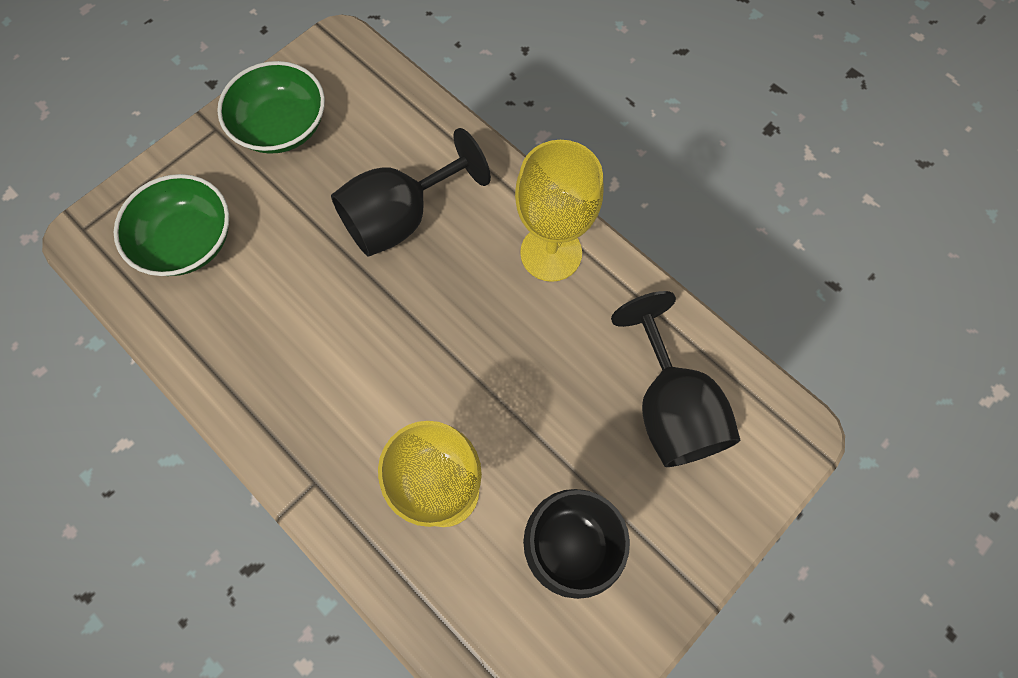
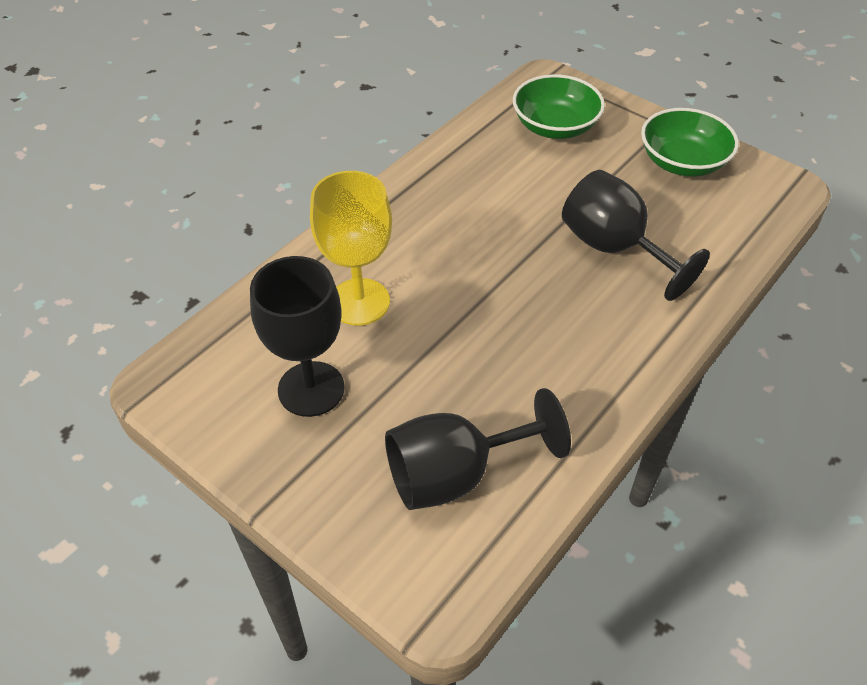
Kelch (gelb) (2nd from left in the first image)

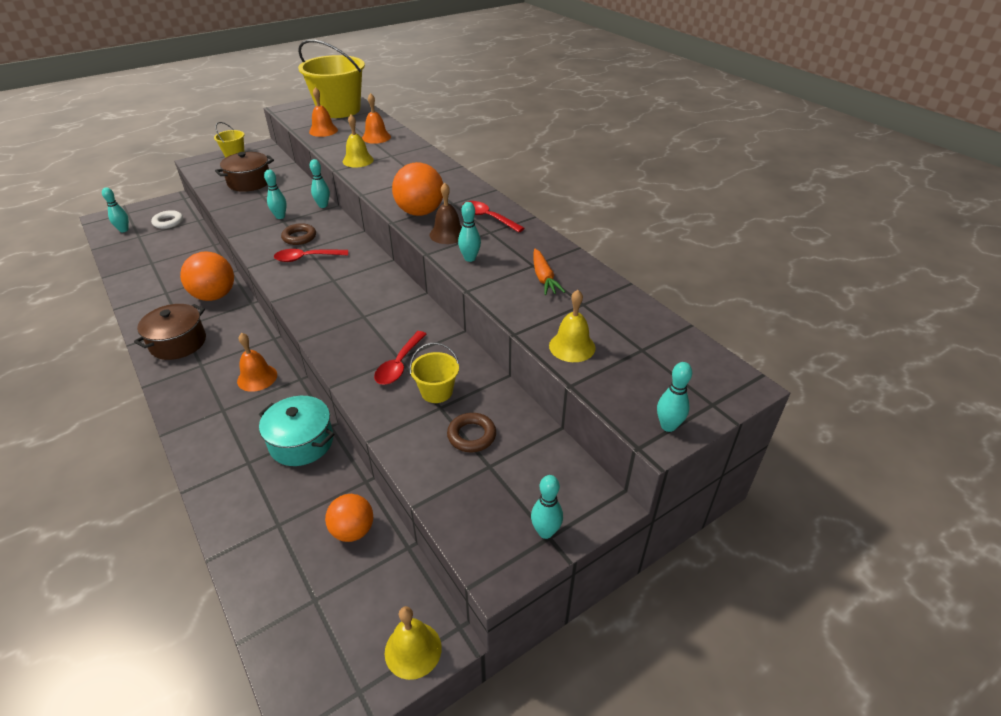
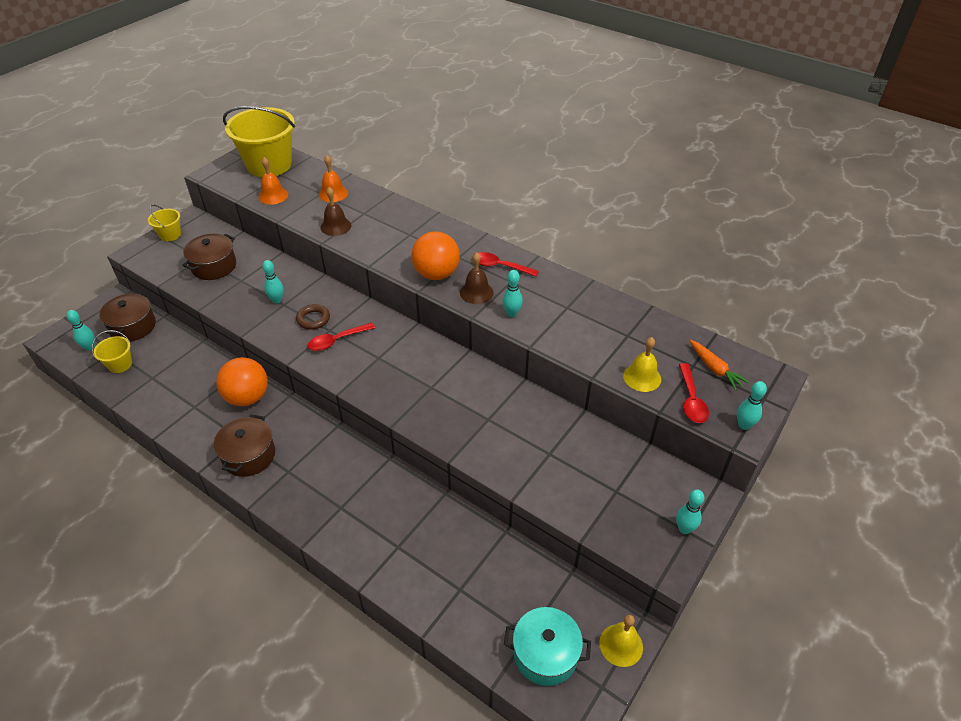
Eimer (gelb) (1st from left)
Kochtopf (braun) (1st from left)
Glocke (braun) (1st from left)
Kochtopf (türkis)
Löffel (rot) (3rd from left)
Karotte (orange)
Glocke (orange) (1st from left in the first image)
Bowlingkegel (türkis) (3rd from left in the first image)
Ball (orange) (2nd from left in the first image)
Ring (braun) (2nd from left in the first image)

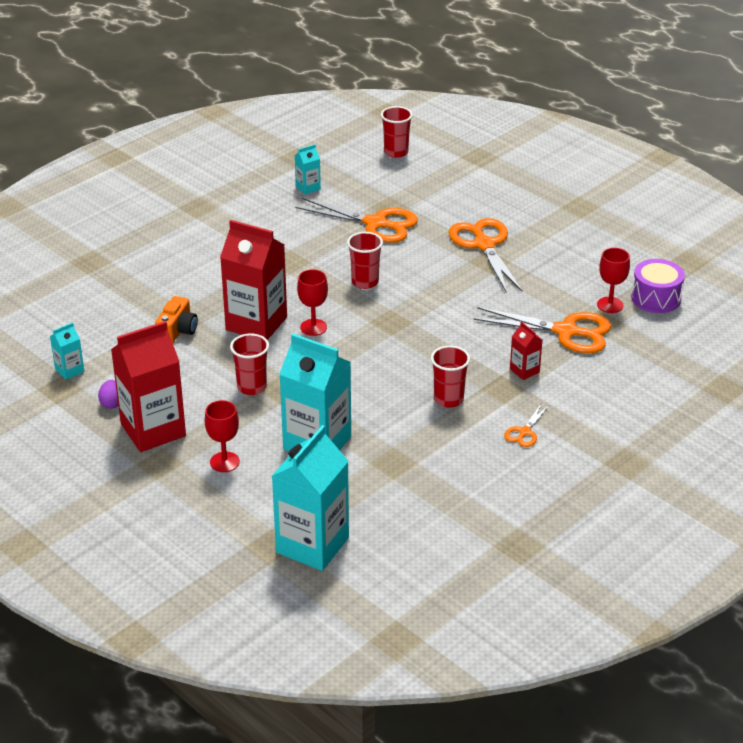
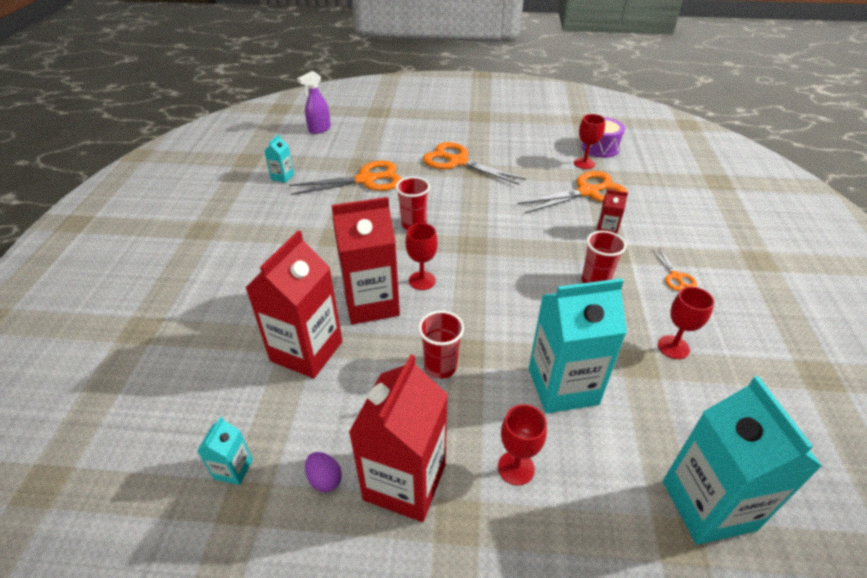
Getränkekarton (rot) (1st from left)
Sprühflasche (lila)
Kelch (rot) (4th from left)

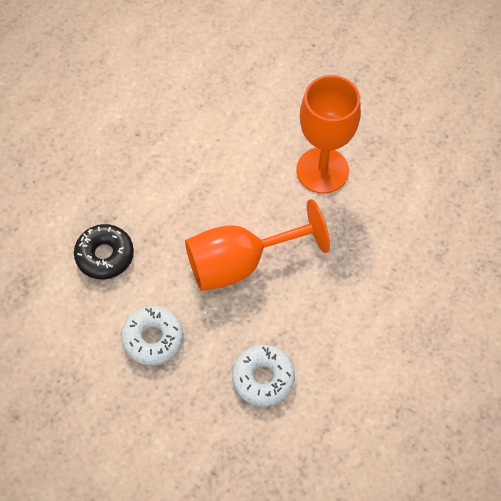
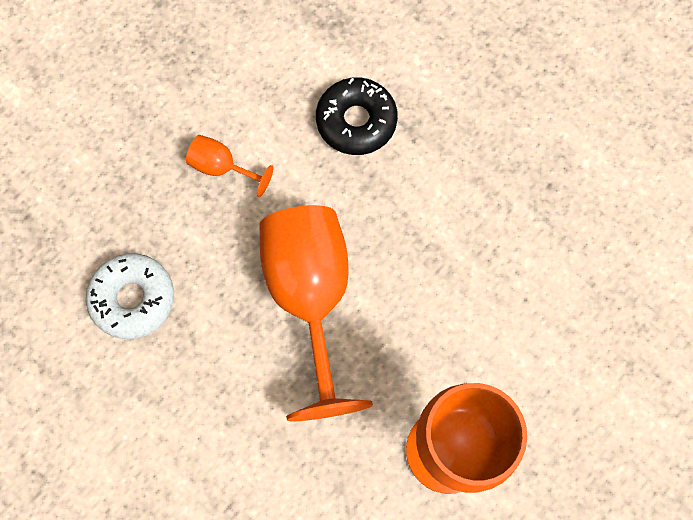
Kelch (orange) (1st from left)

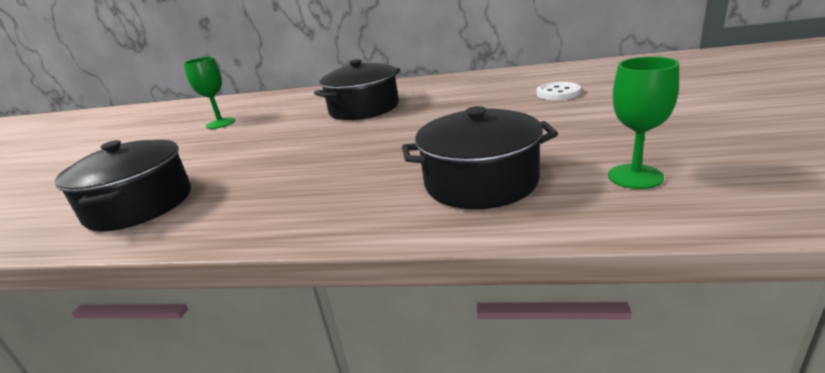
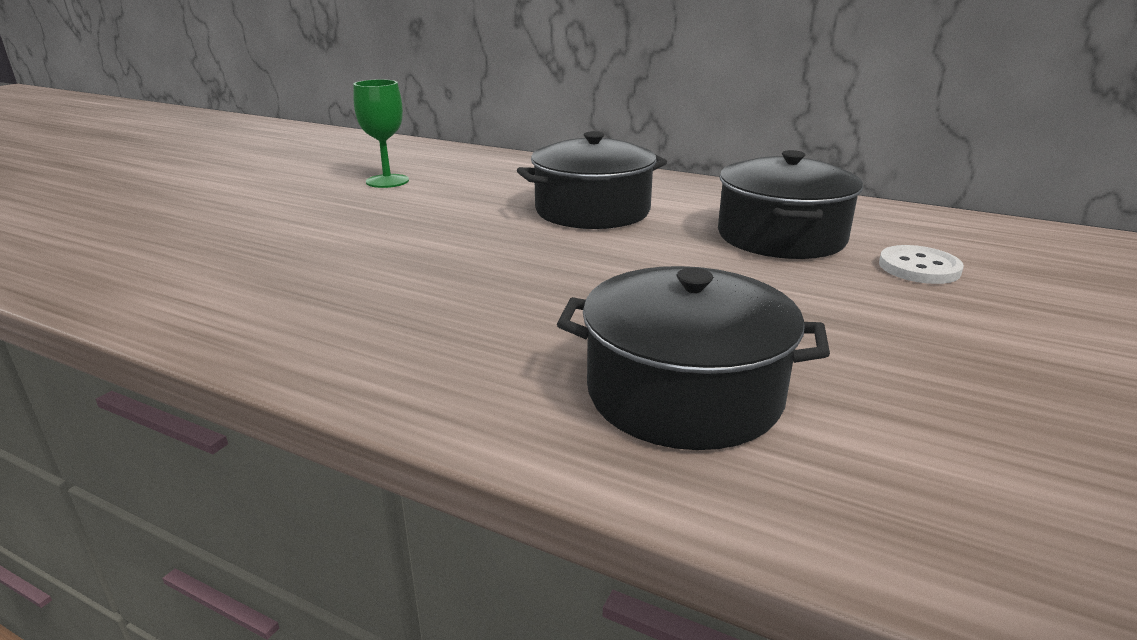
Kochtopf (schwarz) (3rd from left)
Kelch (grün) (2nd from left in the first image)

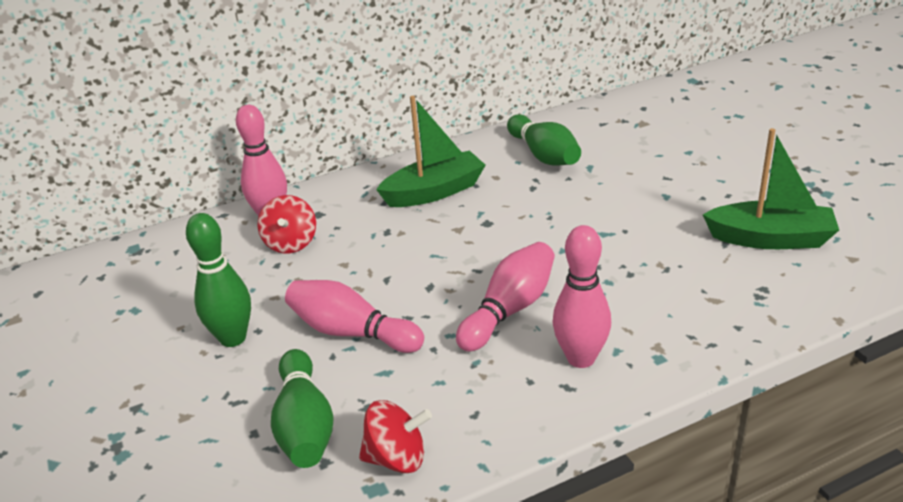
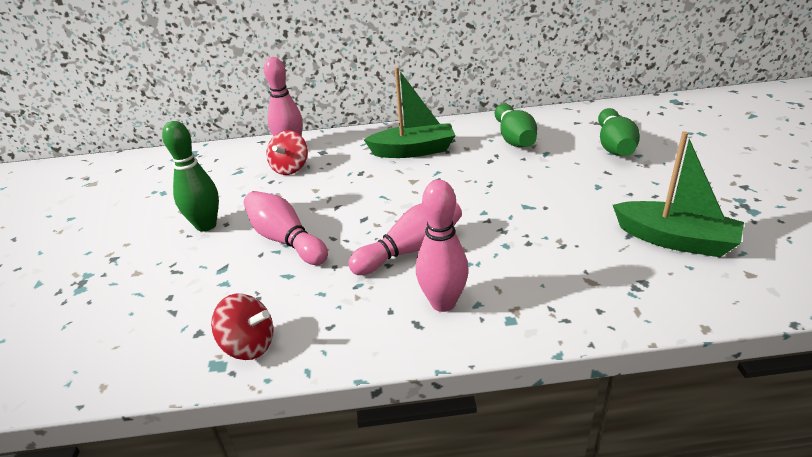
Bowlingkegel (grün) (3rd from left)

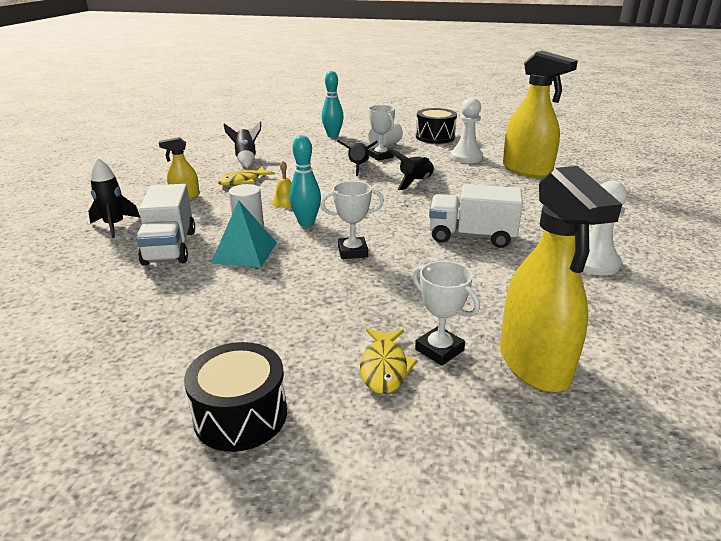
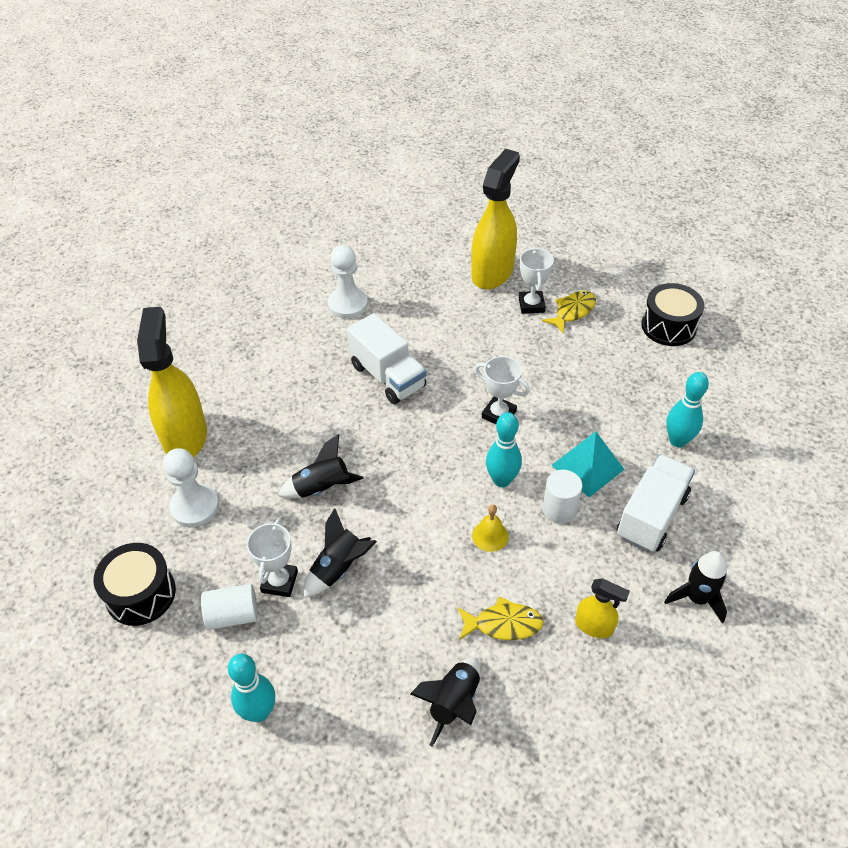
Bowlingkegel (türkis) (3rd from left)

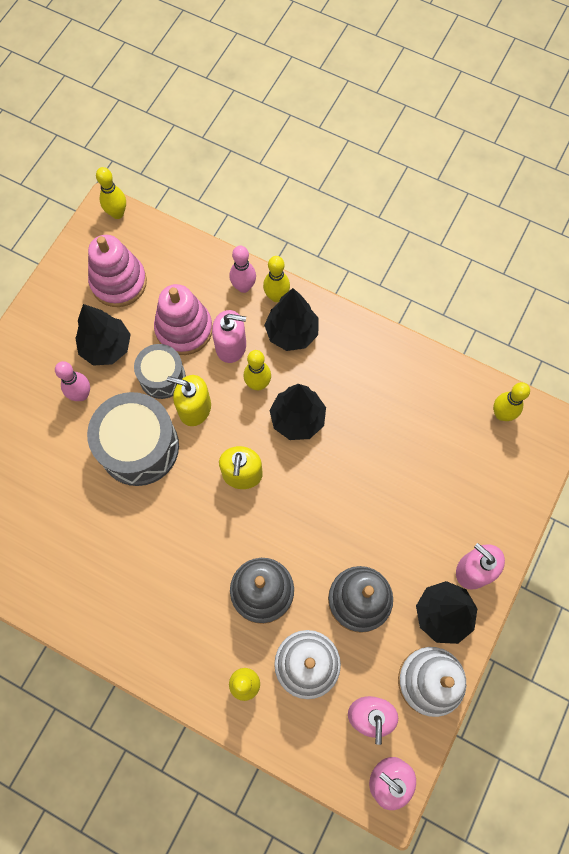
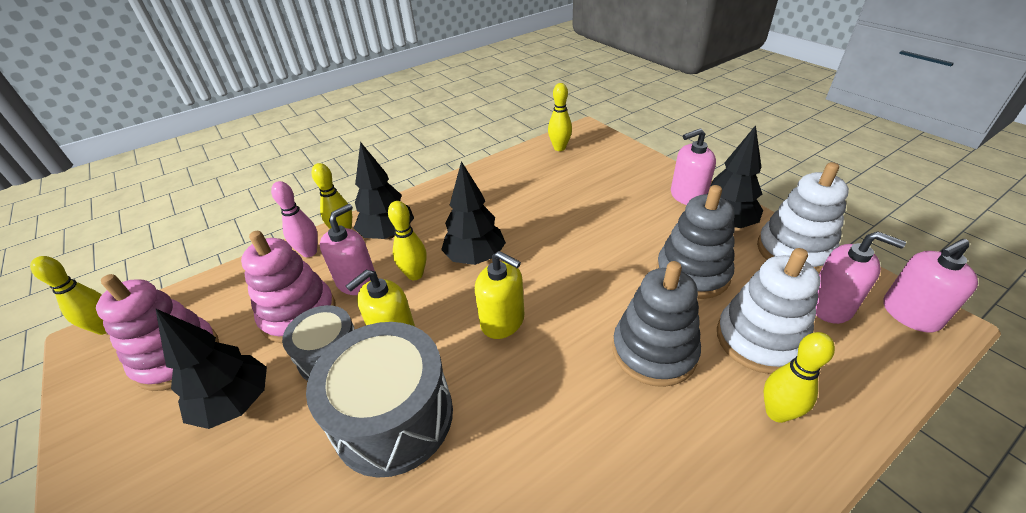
Bowlingkegel (rosa) (1st from left in the first image)

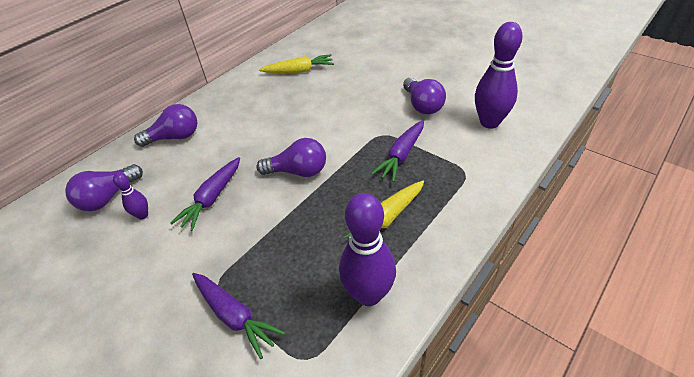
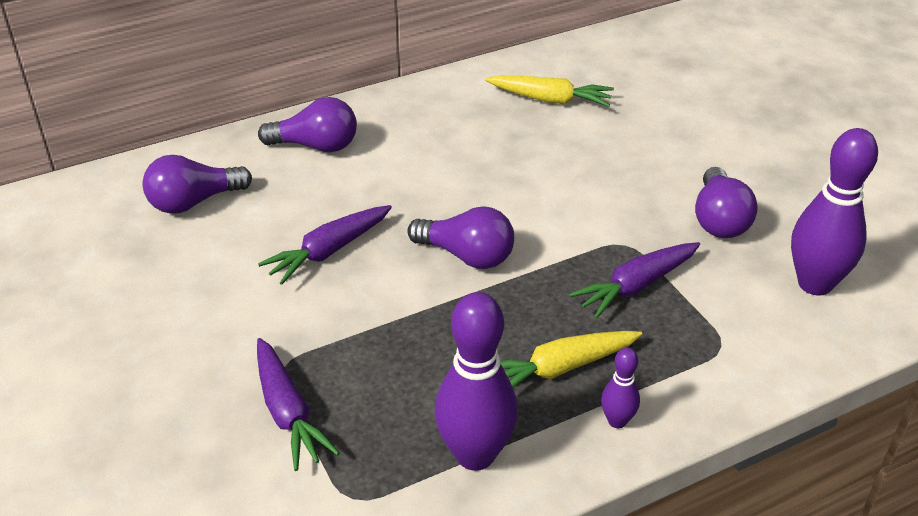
Bowlingkegel (lila) (2nd from left)

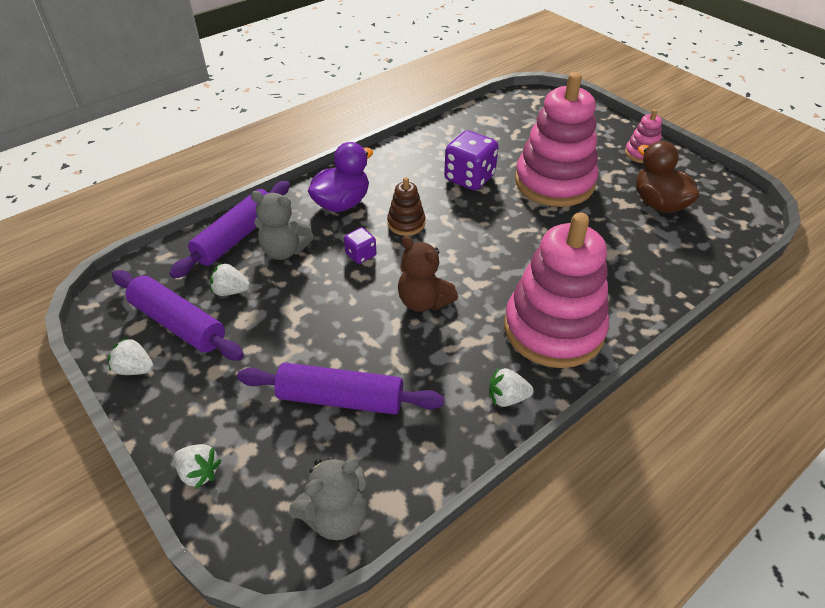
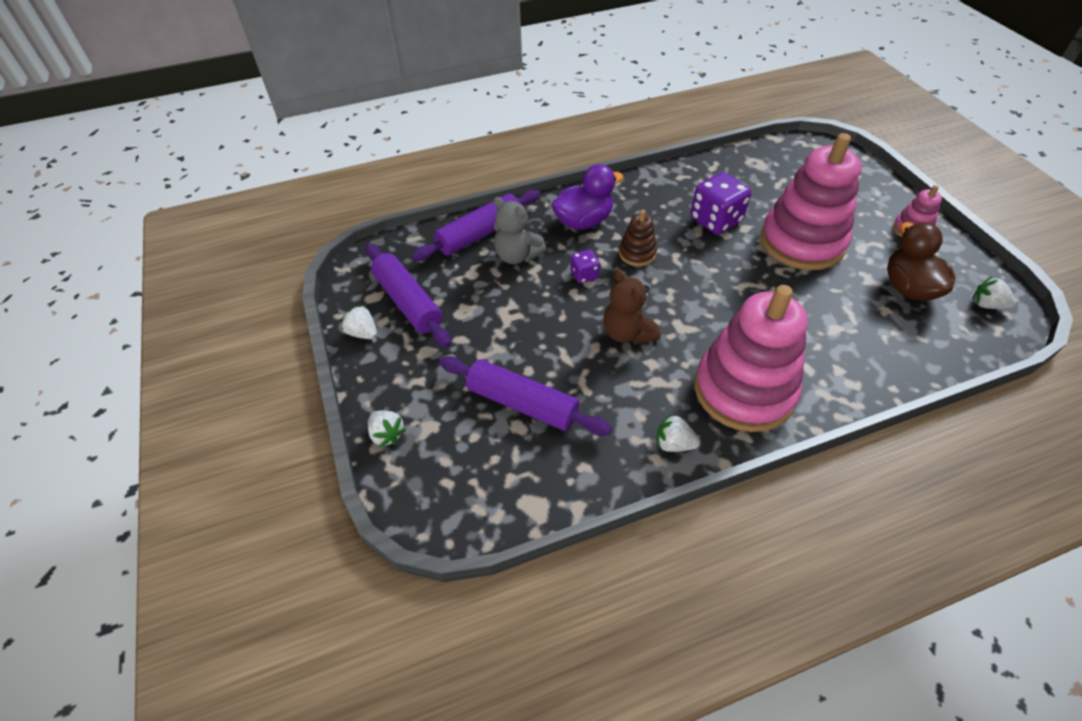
Erdbeere (weiß) (4th from left)
Teddybär (grau) (2nd from left in the first image)

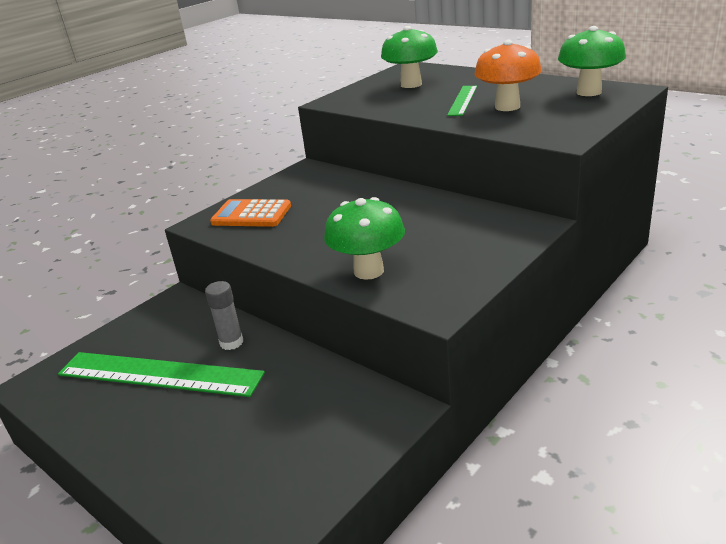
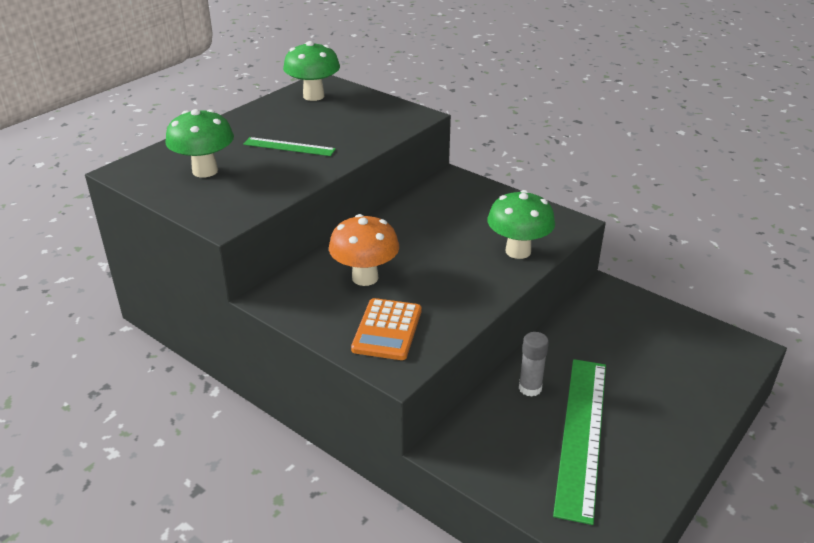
Pilz (orange)

